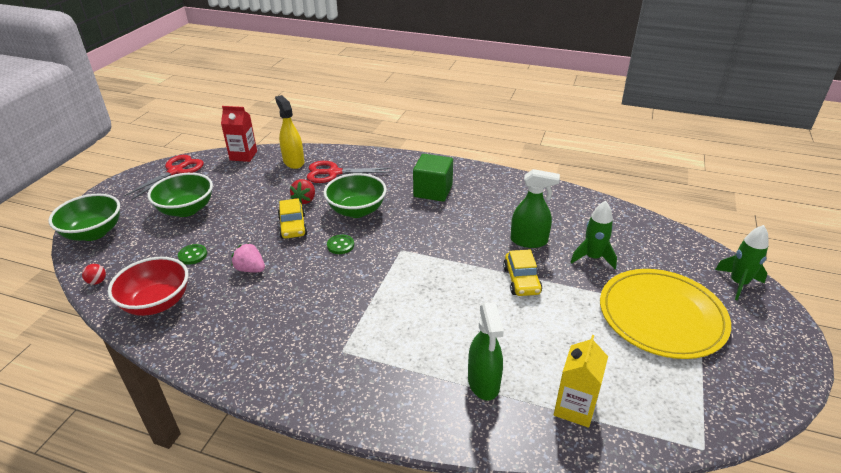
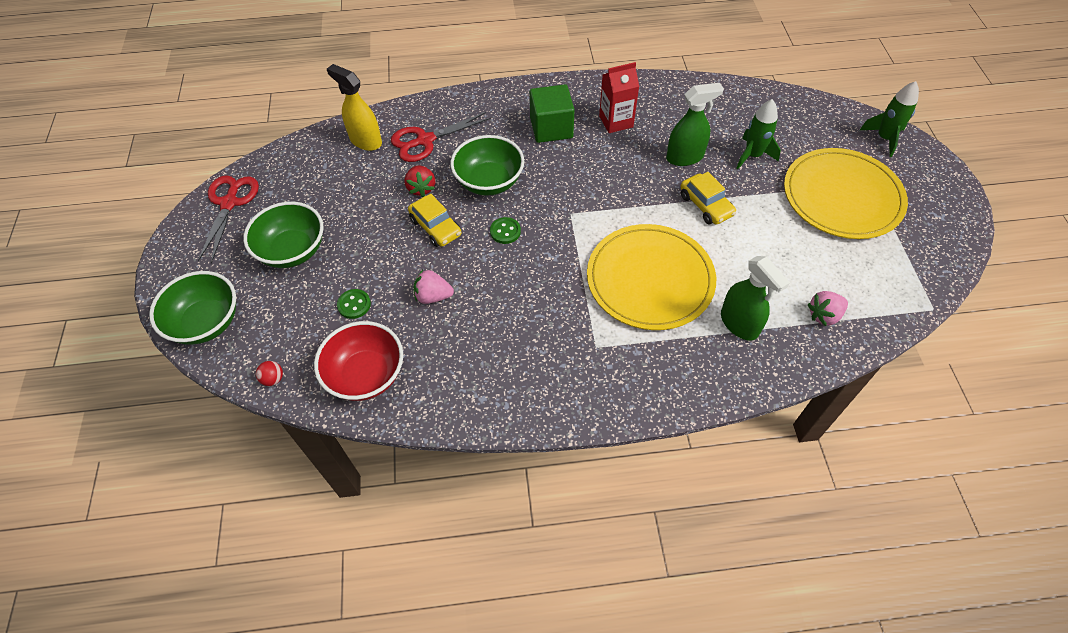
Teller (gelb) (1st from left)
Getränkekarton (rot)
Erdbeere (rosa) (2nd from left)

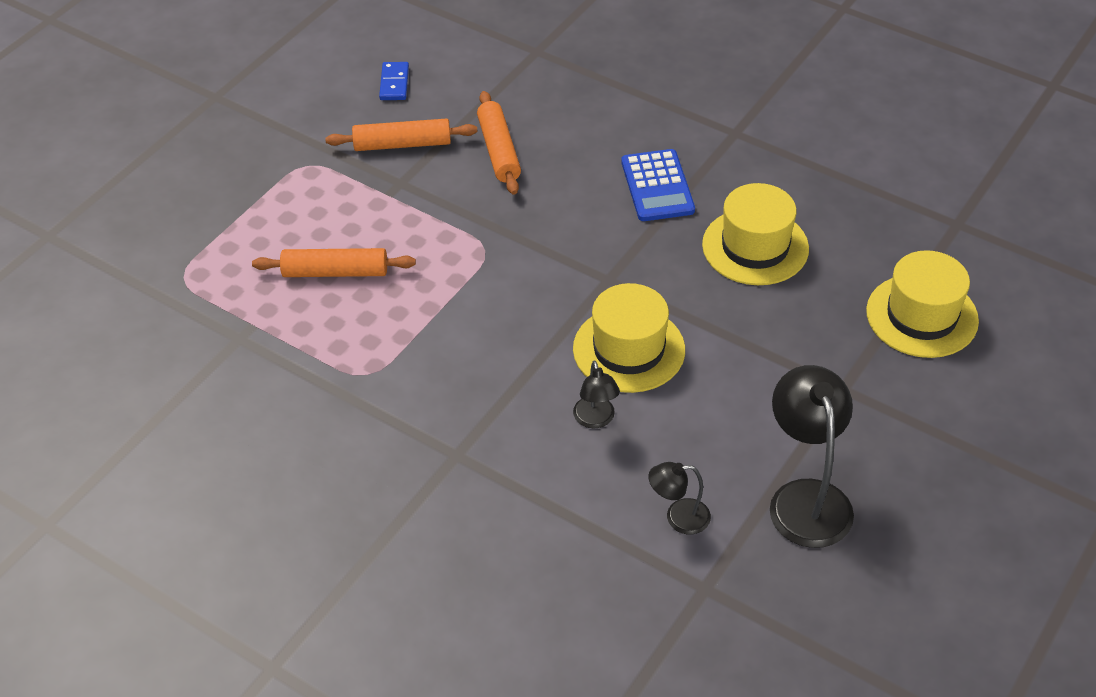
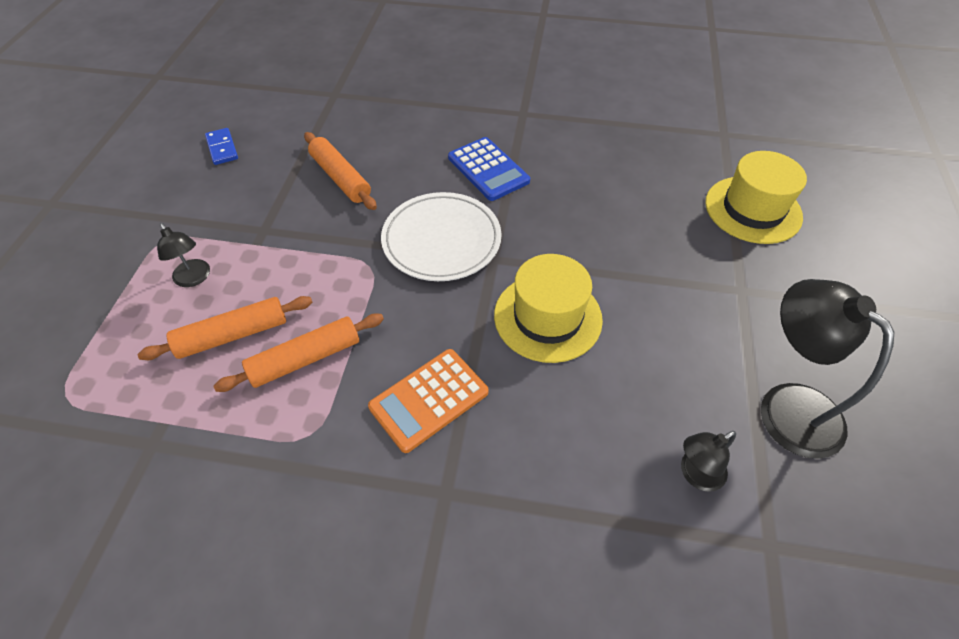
Lampe (schwarz) (1st from left)
Nudelholz (orange) (2nd from left)
Taschenrechner (orange)
Teller (weiß)
Hut (gelb) (2nd from left in the first image)

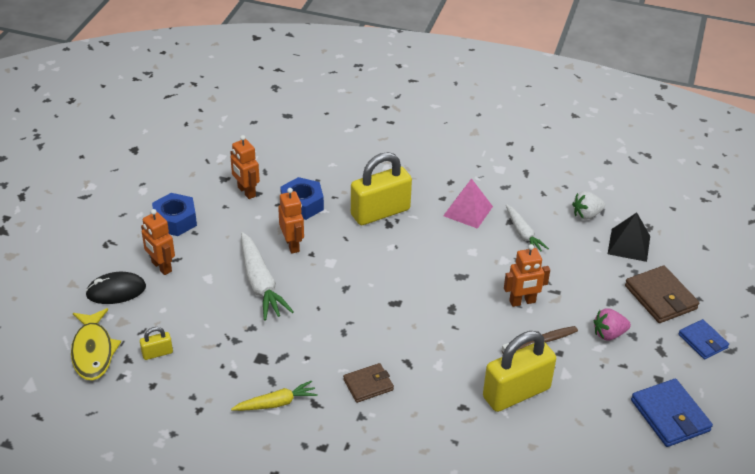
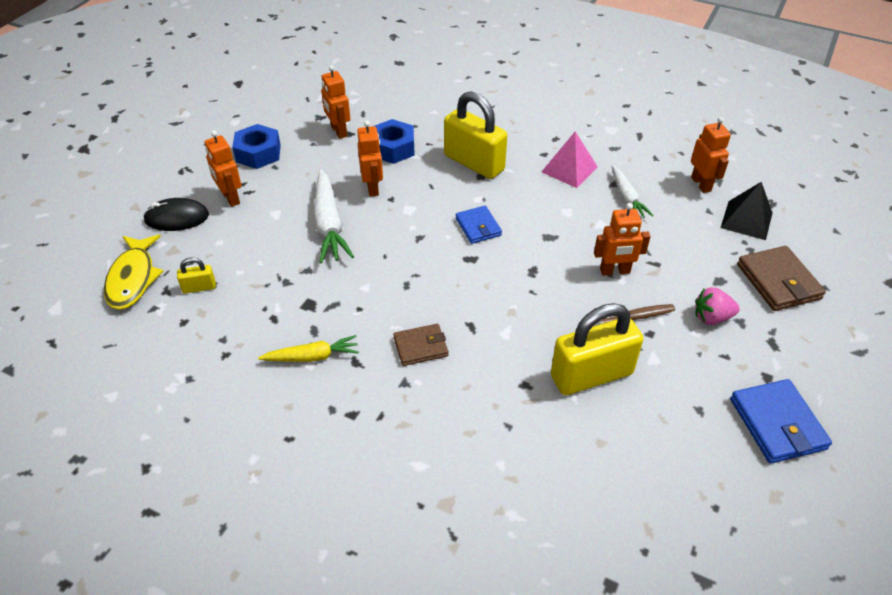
Vorhängeschloss (gelb) (2nd from left)
Geldbörse (blau) (1st from left)
Roboter (orange) (5th from left)

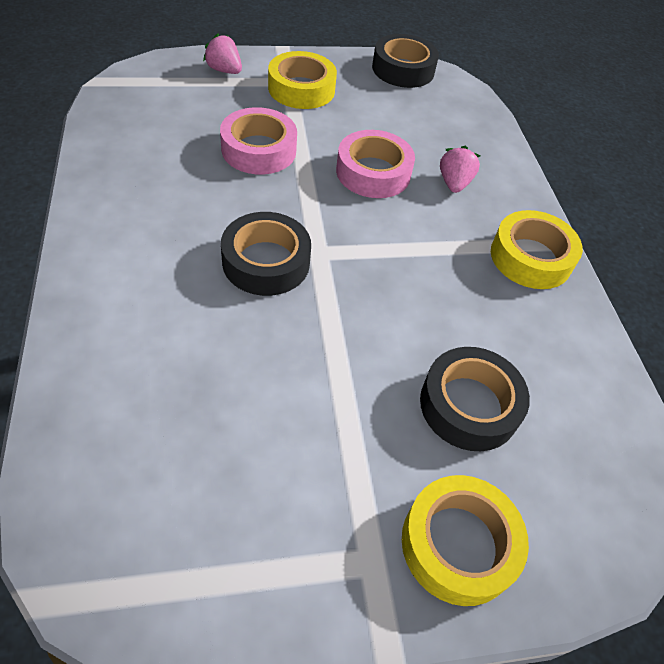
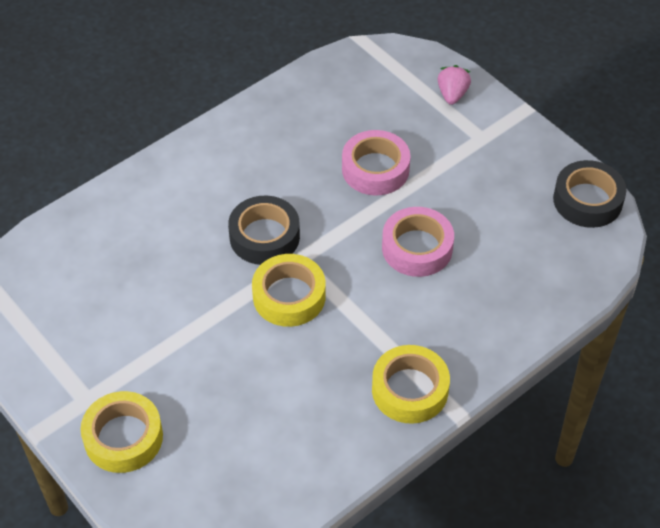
Klebeband (gelb) (2nd from left)
Klebeband (schwarz) (3rd from left in the first image)
Erdbeere (rosa) (2nd from left in the first image)

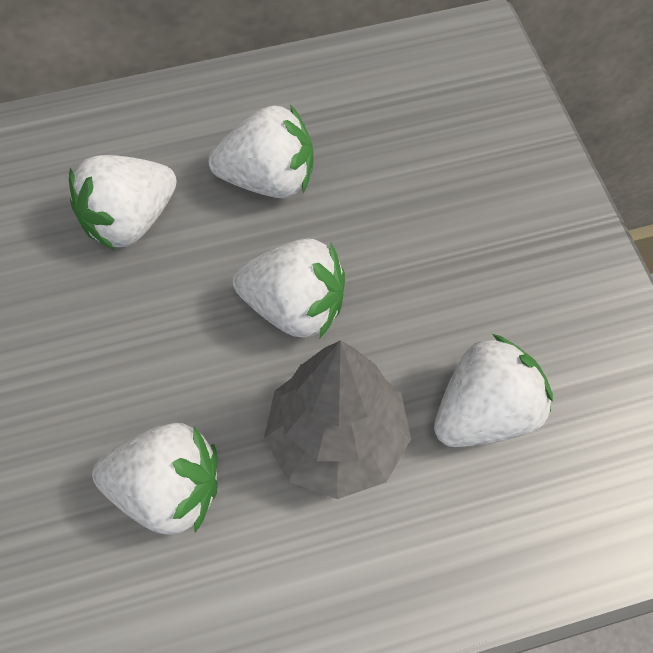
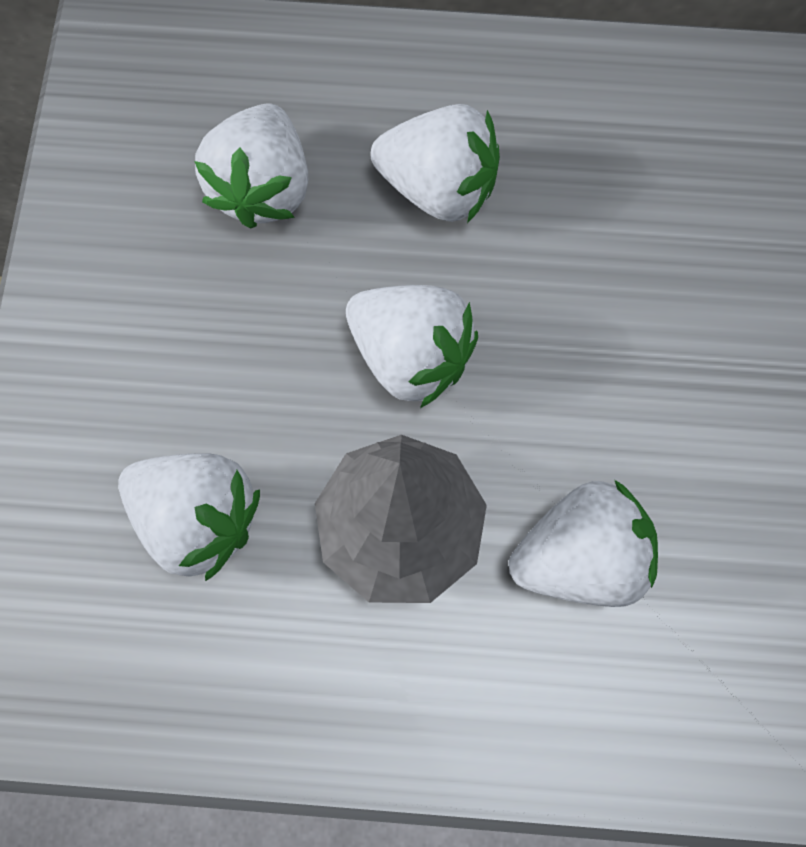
Erdbeere (weiß) (2nd from left)

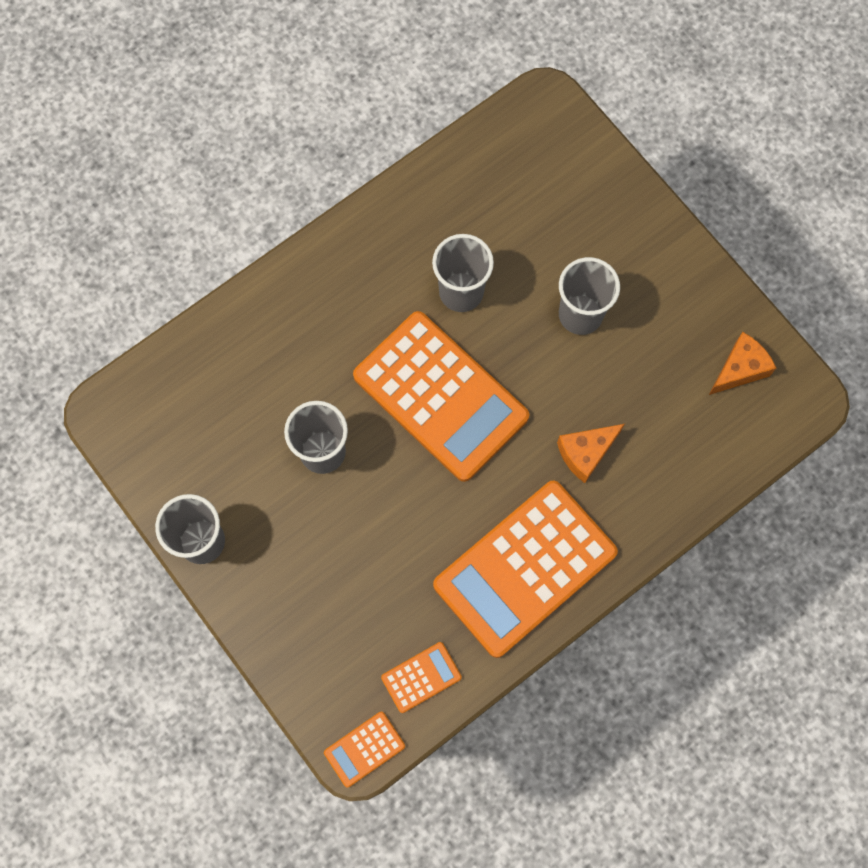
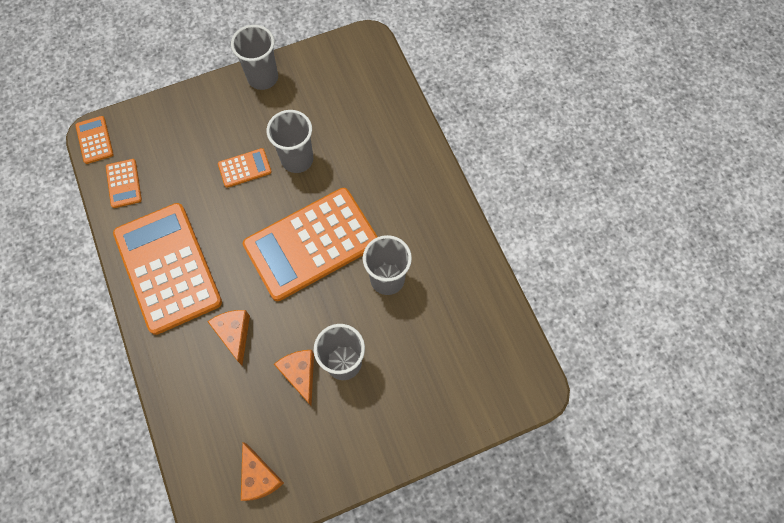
Taschenrechner (orange) (4th from left)
Käse (orange) (3rd from left)

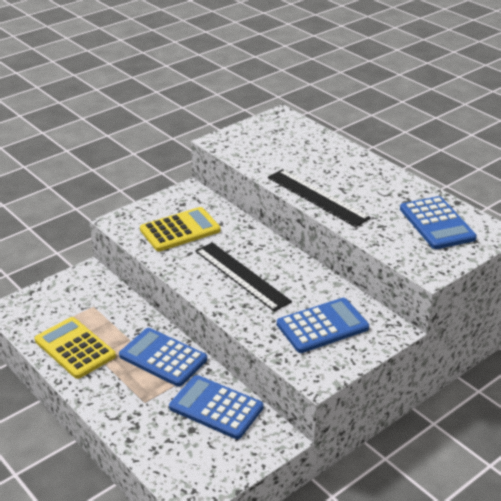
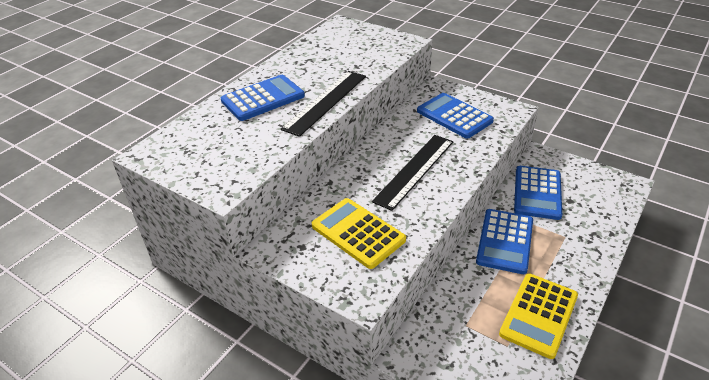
Taschenrechner (blau) (1st from left)

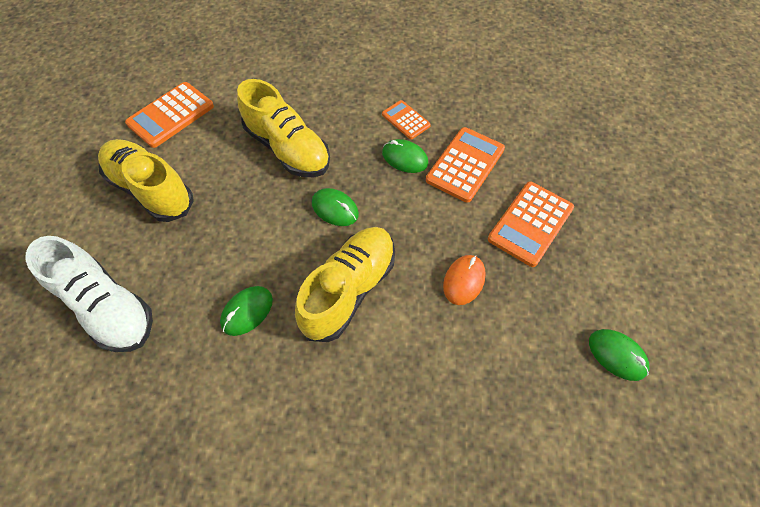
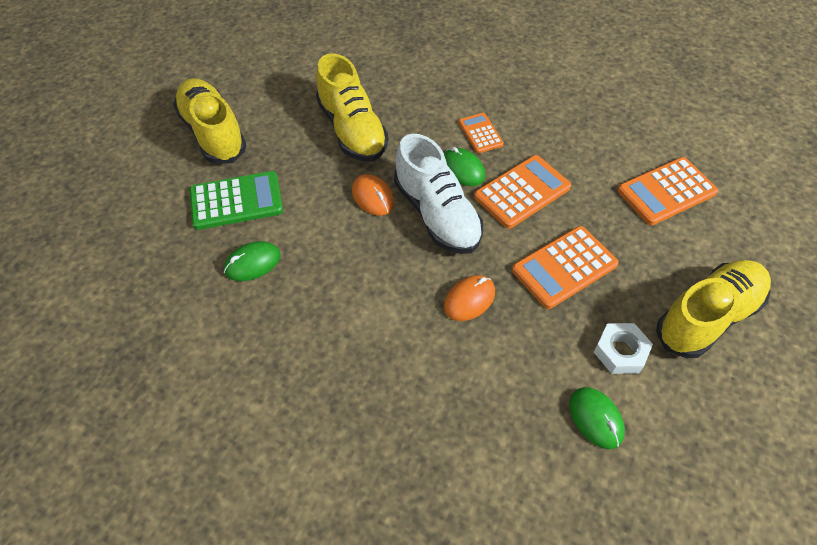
Taschenrechner (grün)
Computermaus (orange) (1st from left)
Schuh (weiß)
Sechskantmutter (weiß)
Taschenrechner (orange) (4th from left)
Schuh (gelb) (3rd from left)

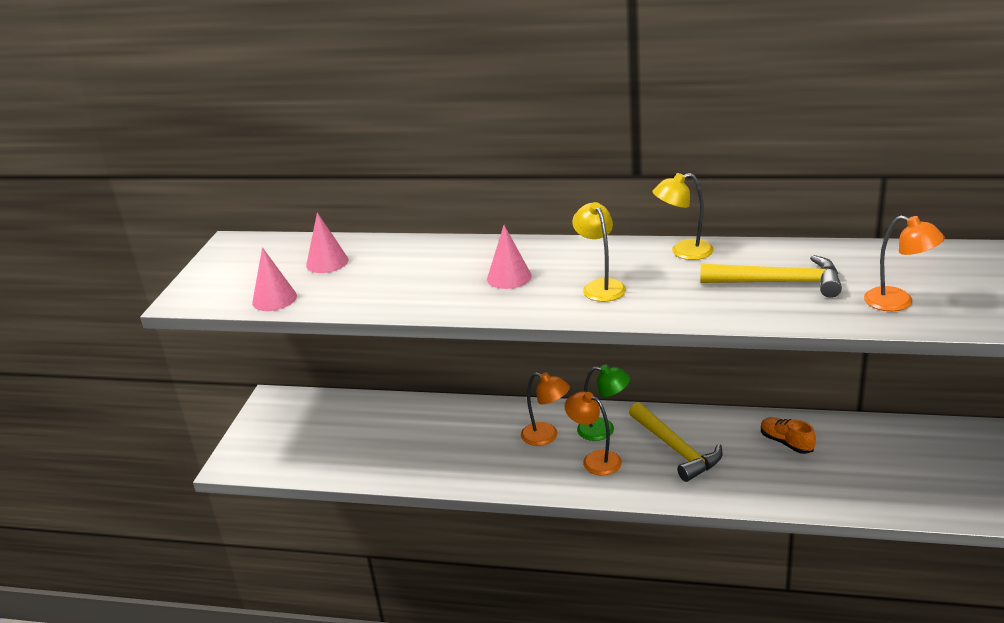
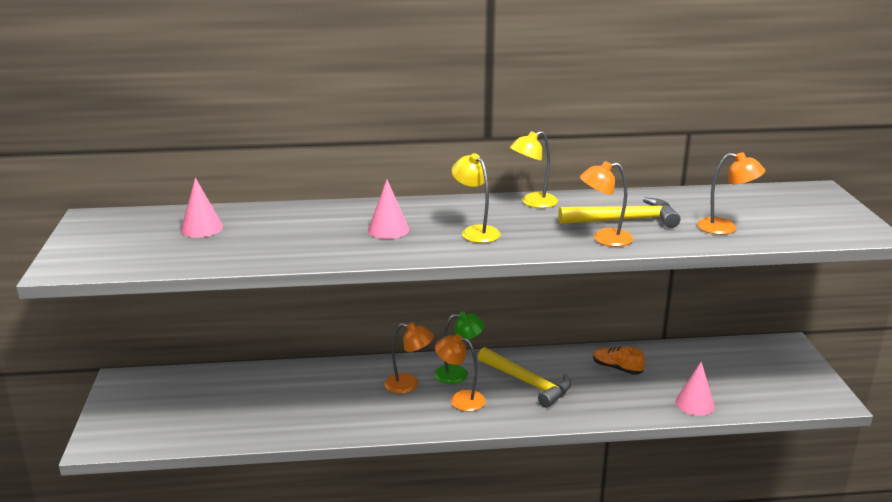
Lampe (orange) (3rd from left)
Kegel (rosa) (3rd from left)

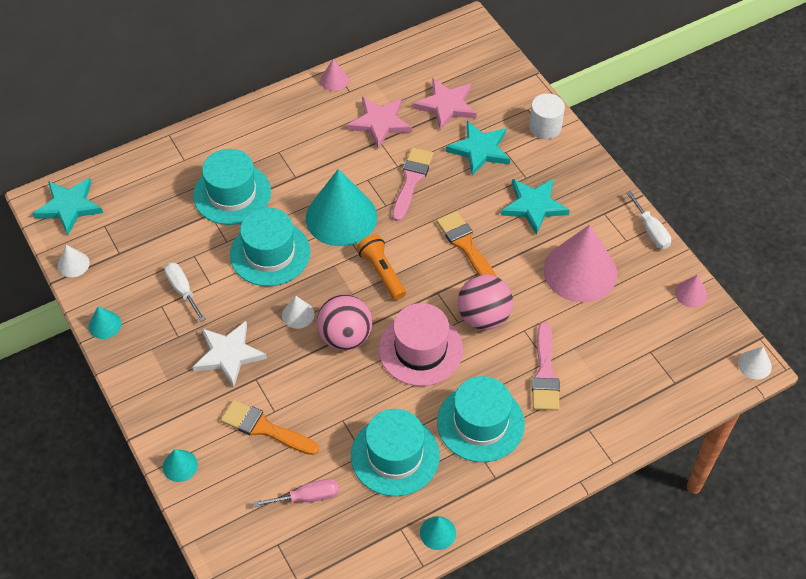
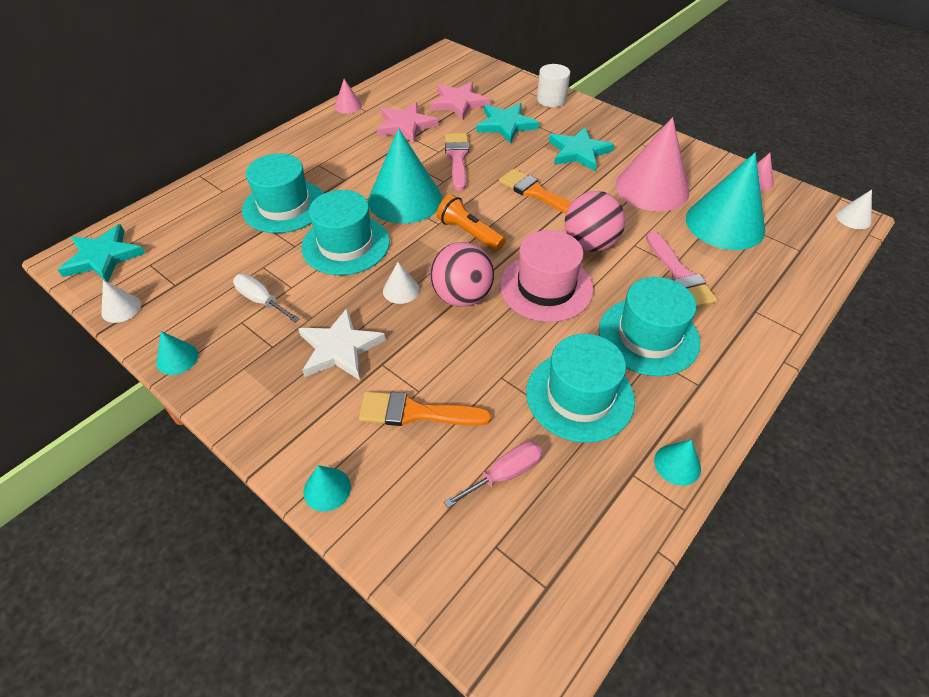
Kegel (türkis) (5th from left)
Schraubenzieher (weiß) (2nd from left in the first image)

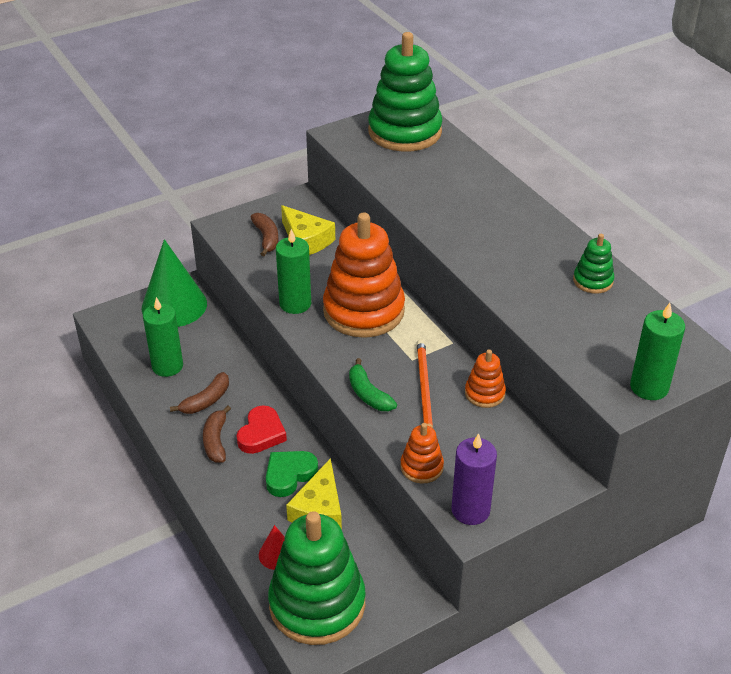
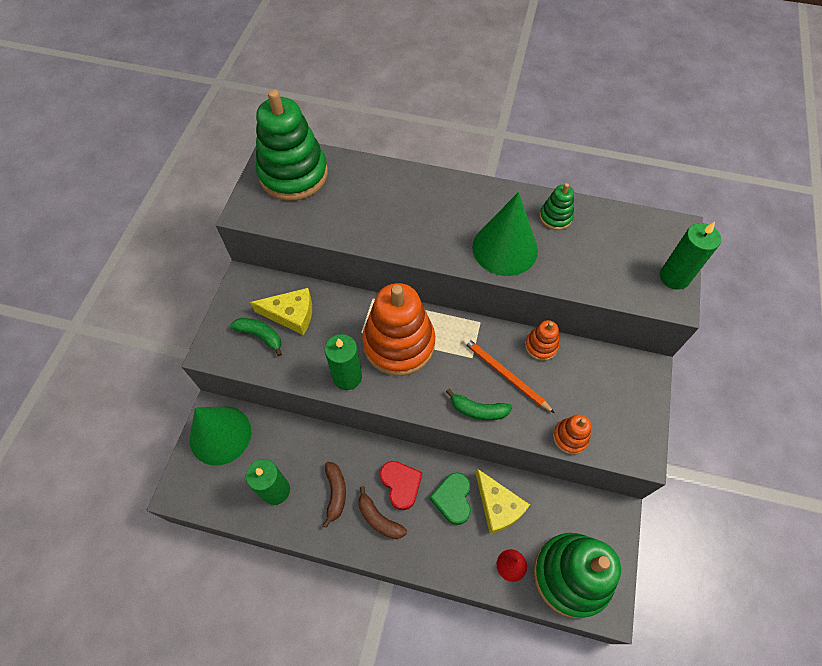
Banane (grün) (1st from left)
Kegel (grün) (2nd from left)
Kerze (lila)

